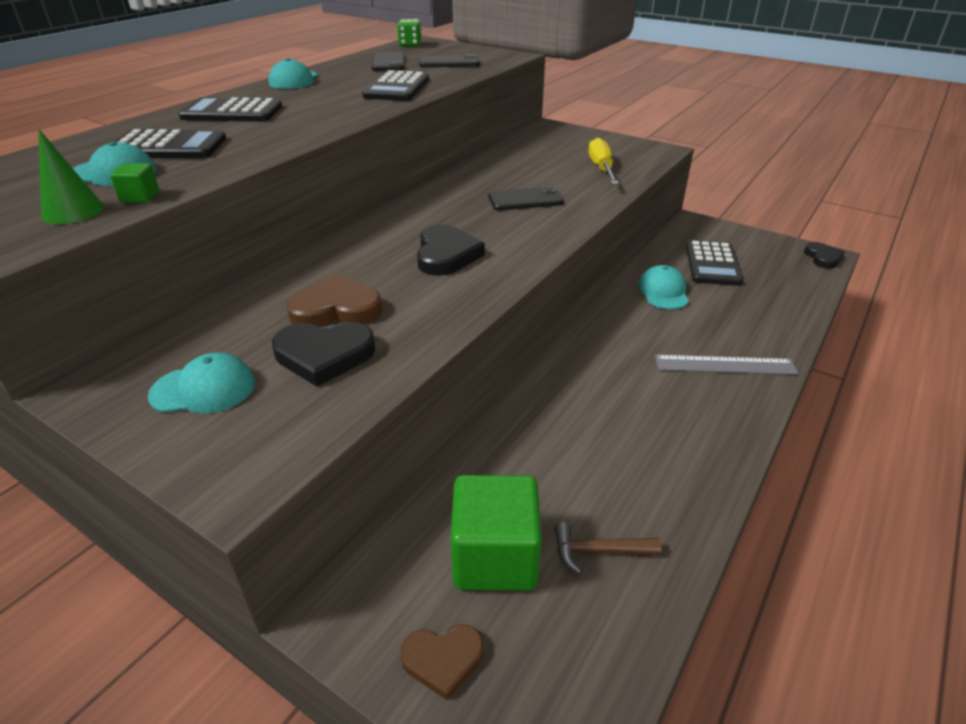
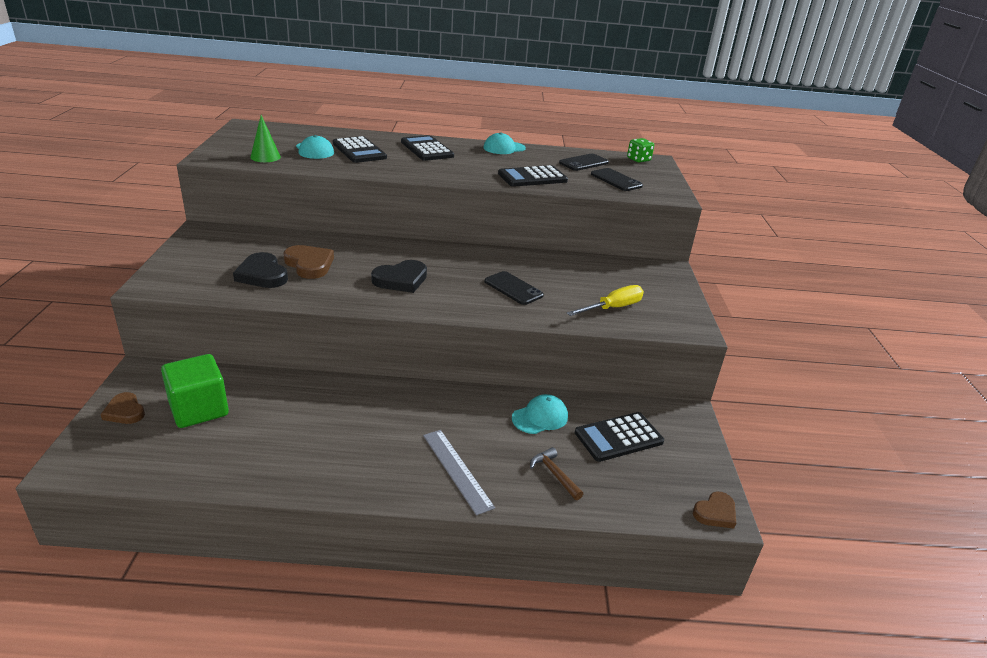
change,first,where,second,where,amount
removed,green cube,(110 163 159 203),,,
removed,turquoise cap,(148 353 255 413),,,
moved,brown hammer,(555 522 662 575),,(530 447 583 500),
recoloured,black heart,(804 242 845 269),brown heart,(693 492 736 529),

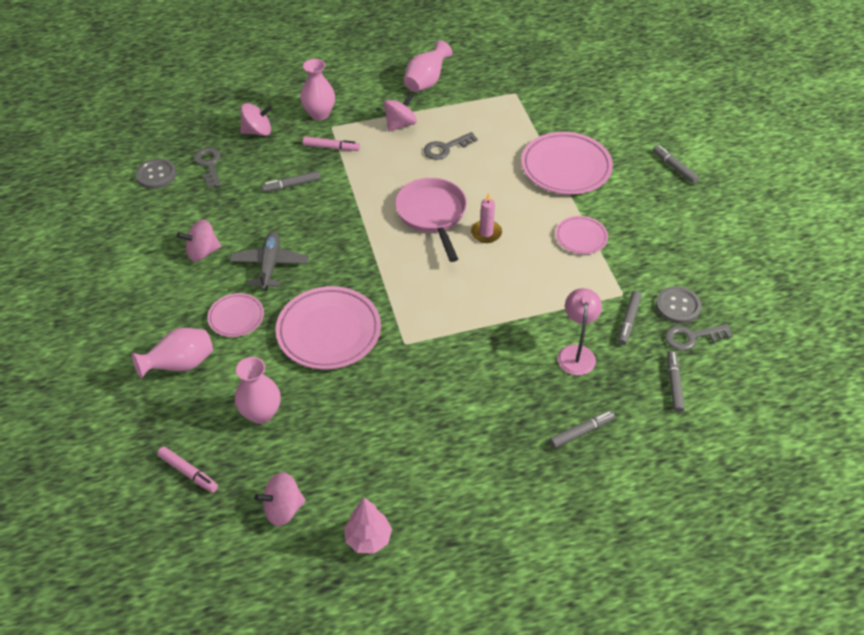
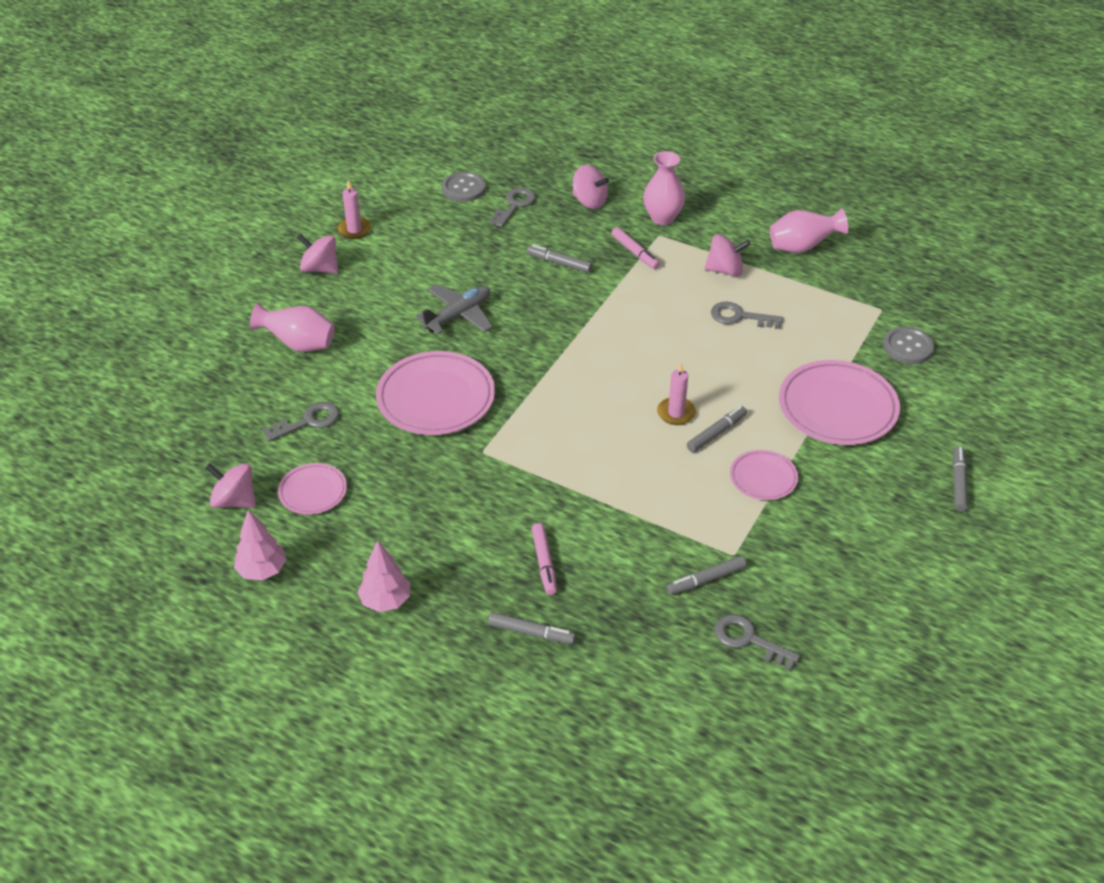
change,first,where,second,where,amount
removed,pink pan,(395 178 467 262),,,
removed,pink lamp,(557 288 602 375),,,
added,,,pink candle,(337 180 371 239),
added,,,pink tree,(357 540 410 612),
moved,pink marker,(157 446 218 493),,(532 523 557 595),
moved,pink spinning top,(177 219 221 262),,(297 234 338 273),
moved,pink plate,(207 293 264 337),,(278 463 347 515),
moved,grey button,(656 286 702 324),,(883 327 934 364),
moved,grey marker,(667 351 685 413),,(687 406 747 452),
replaced,pink vase,(235 357 280 424),grey key,(263 402 339 442),

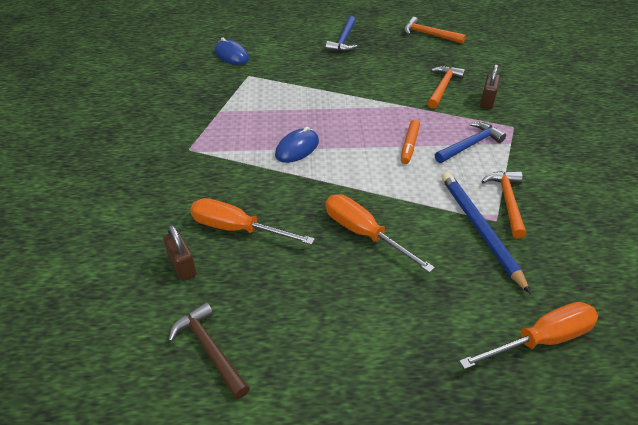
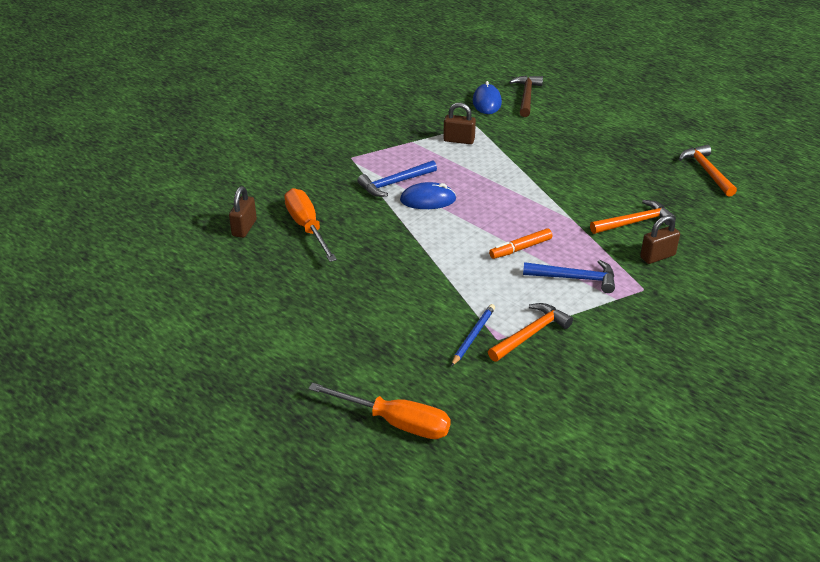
change,first,where,second,where,amount
removed,orange screwdriver,(326 194 435 273),,,
added,,,brown padlock,(443 102 476 144),
moved,brown hammer,(168 302 250 399),,(509 75 543 117),
moved,blue hammer,(325 16 357 52),,(357 161 437 197),
resized,blue pencil,(442 172 531 294),,(451 304 495 366),x0.56

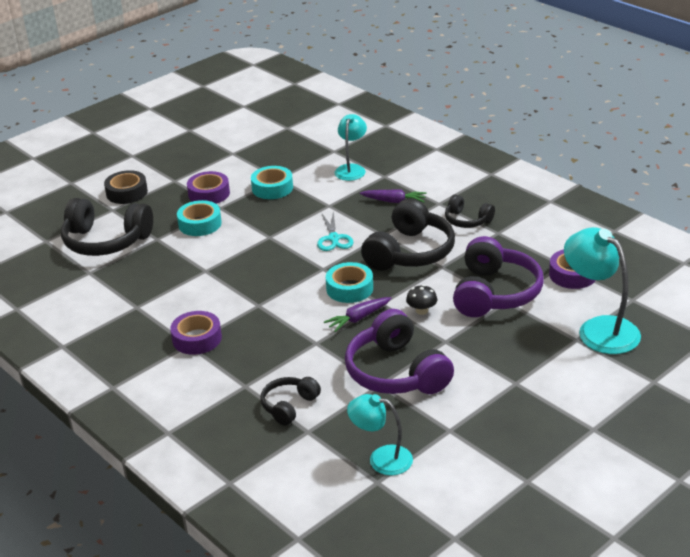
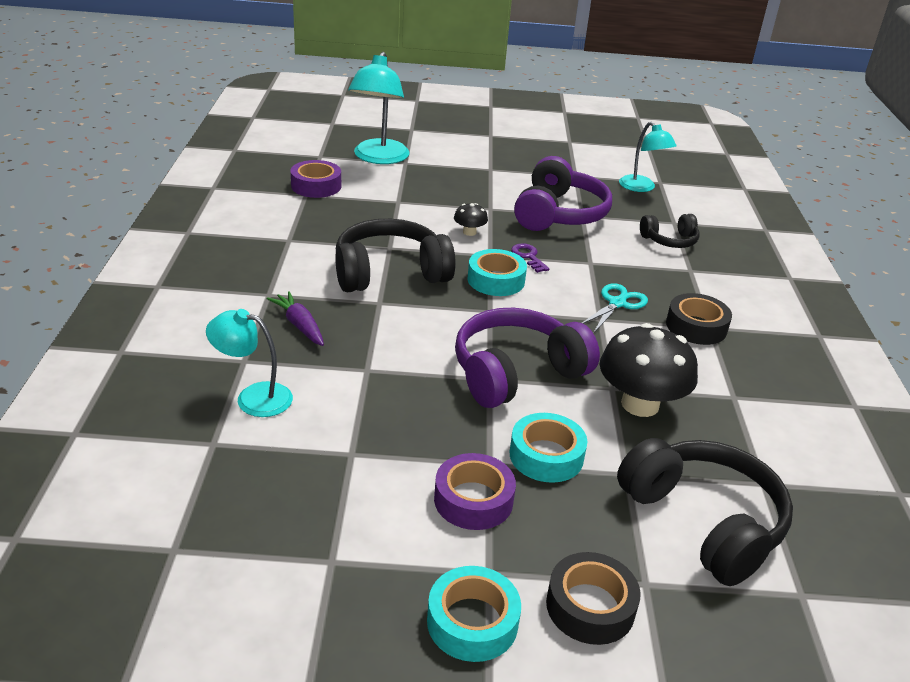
change,first,where,second,where,amount
removed,black headphones,(445 195 495 228),,,
added,,,black mushroom,(600 323 698 417),
moved,turquoise tape,(251 166 293 199),,(427 566 521 662),
moved,turquoise scissors,(317 211 353 251),,(582 283 648 334),
moved,purple headphones,(453 236 544 317),,(455 308 600 408),
replaced,purple carrot,(324 297 391 332),purple key,(511 243 550 273),
recoloured,purple tape,(170 311 222 355),black tape,(666 293 732 345),
turned,turquoise lamp,(335 114 367 181),,(206 309 293 417),45 degrees clockwise

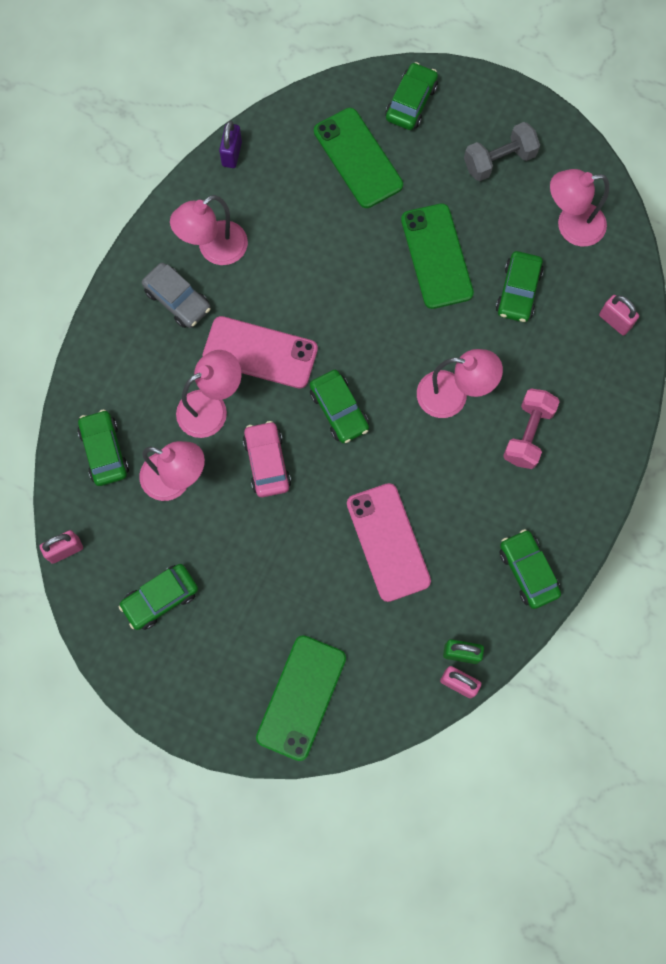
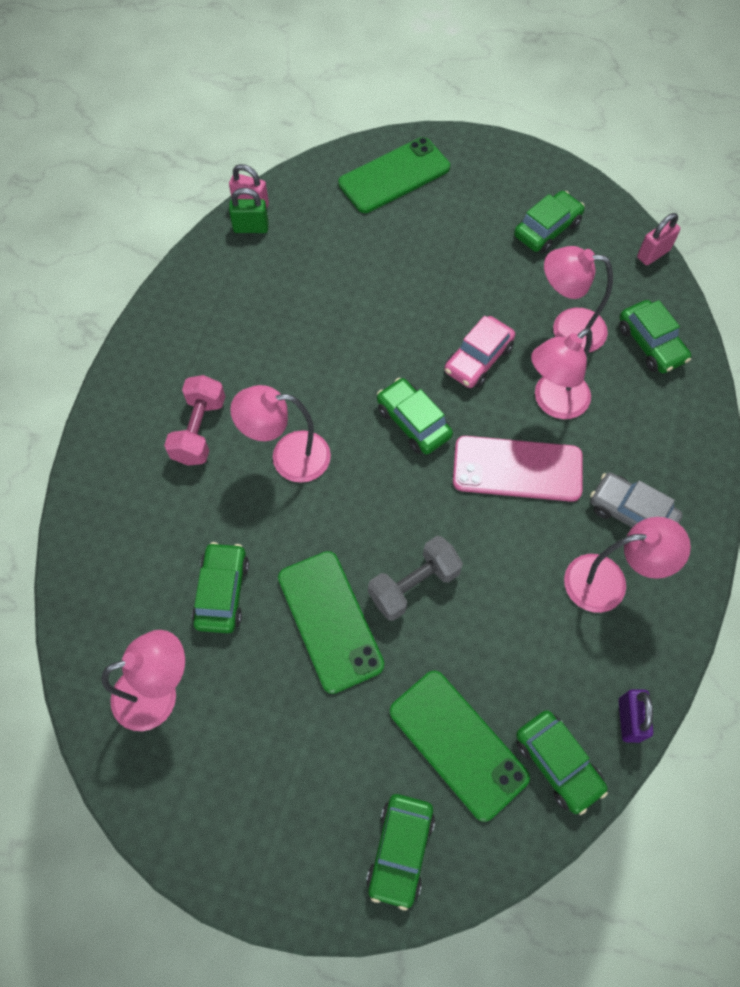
change,first,where,second,where,amount
removed,pink phone,(347 483 431 602),,,
removed,pink padlock,(599 295 639 335),,,
moved,grey dumbbell,(464 122 540 181),,(368 536 463 621),
moved,green car,(500 529 561 609),,(516 710 608 815),
turned,pink lamp,(170 195 248 265),,(564 517 691 613),45 degrees clockwise
turned,pink car,(243 421 291 497),,(444 316 515 388),60 degrees clockwise
turned,green phone,(256 635 346 761),,(338 137 450 213),45 degrees clockwise

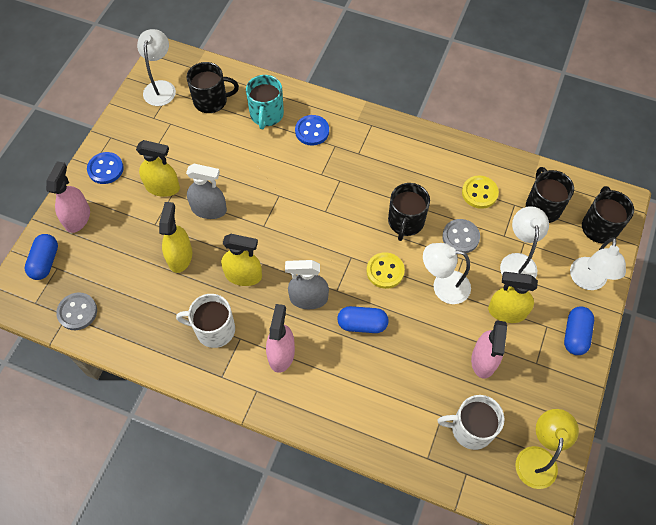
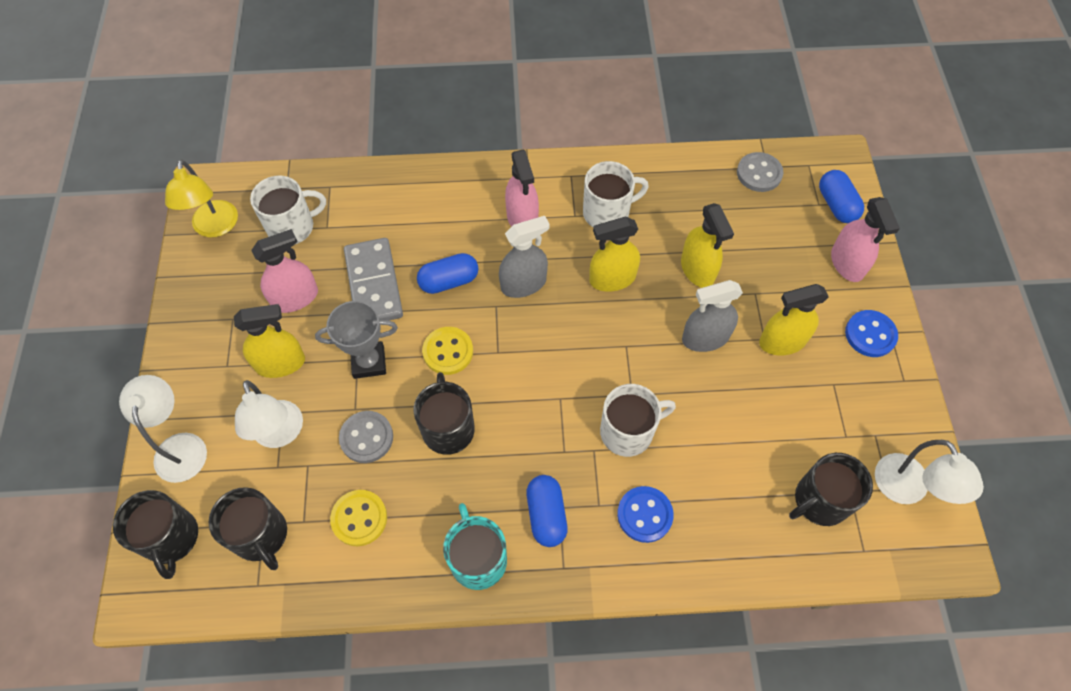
change,first,where,second,where,amount
added,,,grey domino,(344 238 403 320),
added,,,white mug,(600 384 676 457),
moved,turquoise mug,(246 75 284 129),,(443 503 507 590),
moved,blue capsule,(564 306 594 355),,(526 475 568 547),
replaced,white lamp,(423 243 471 304),grey trophy,(315 301 398 379),
turned,pink spray bottle,(471 320 507 378),,(251 229 318 313),75 degrees clockwise

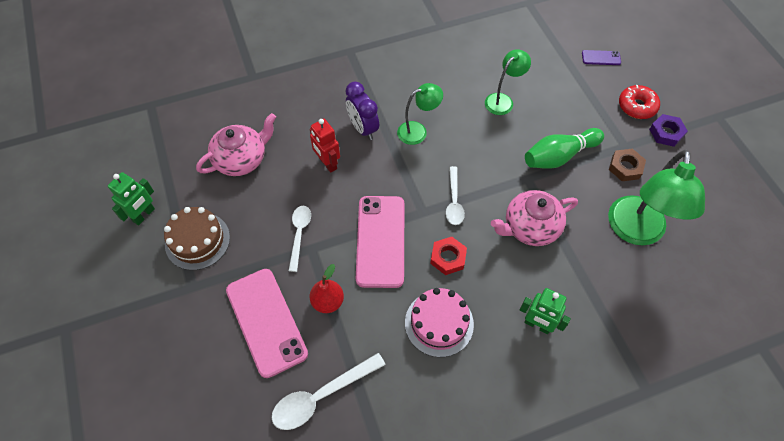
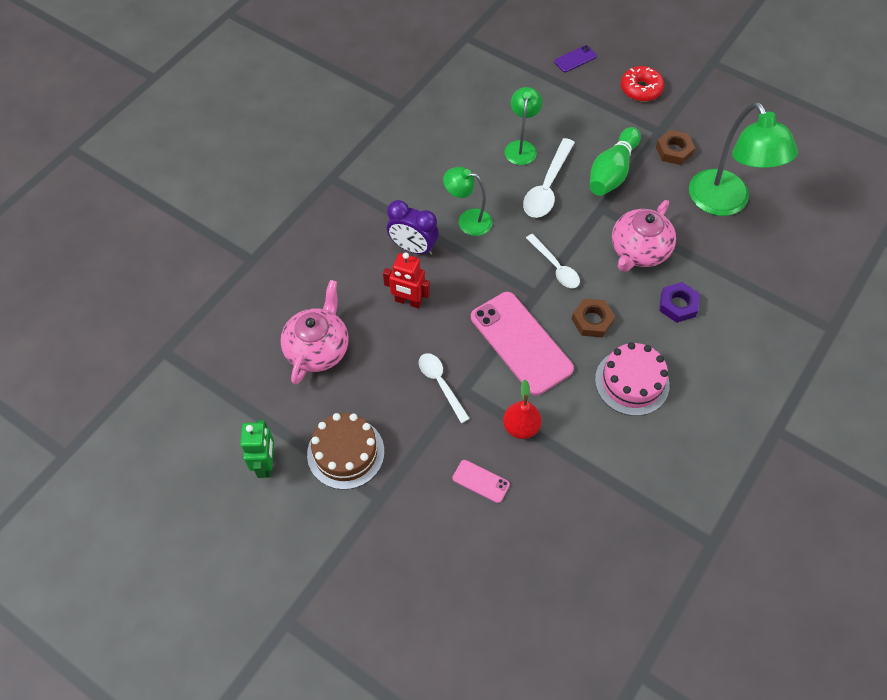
change,first,where,second,where,amount
removed,green robot,(520 288 571 334),,,
moved,white spoon,(272 353 386 430),,(523 138 575 218),
moved,purple nut,(649 114 688 147),,(659 282 700 323),
recoloured,red nut,(430 237 467 275),brown nut,(572 299 615 338),
turned,green lamp,(397 83 443 145),,(443 167 493 236),105 degrees counterclockwise
resized,pink phone,(226 269 308 378),,(452 460 510 503),x0.44

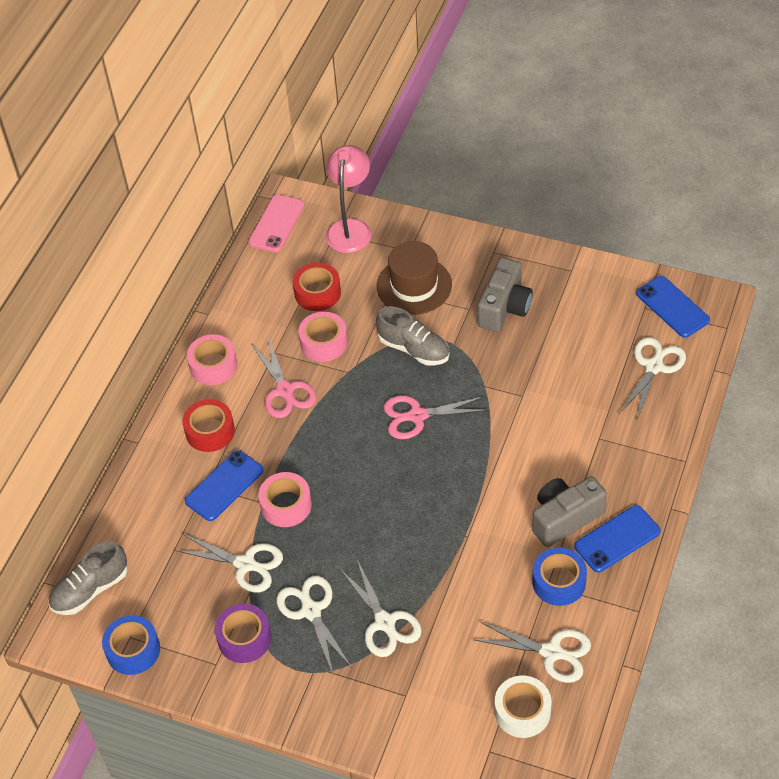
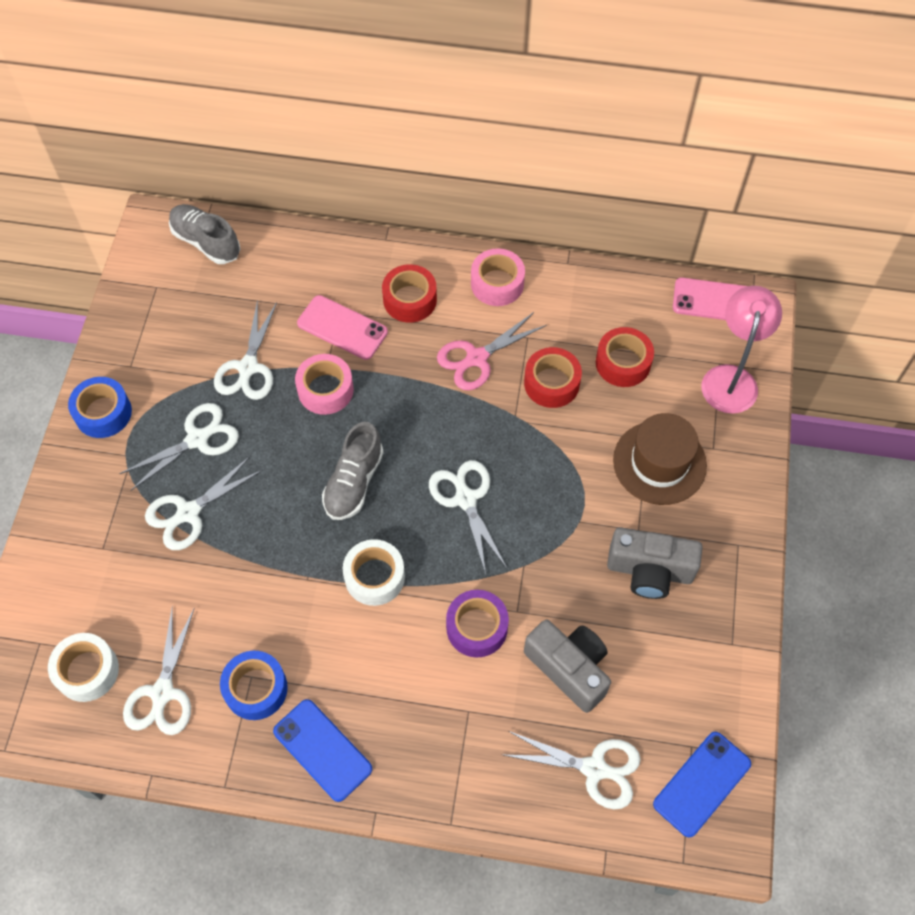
change,first,where,second,where,amount
added,,,white tape,(343 539 405 606),
moved,blue tape,(102 615 160 675),,(68 377 132 438),
moved,purple tape,(215 604 272 663),,(446 590 509 657),
moved,grey shoe,(376 306 450 366),,(322 422 384 520),
moved,grey camera,(532 476 607 547),,(524 619 611 713),
recoloured,blue phone,(185 450 263 521),pink phone,(297 295 388 360),
recoloured,pink tape,(298 312 348 362),red tape,(524 347 582 408),
recoloured,pink scissors,(383 396 489 439),white scissors,(429 460 507 574),
turned,pink lamp,(326 145 371 253),,(702 286 782 414),75 degrees counterclockwise

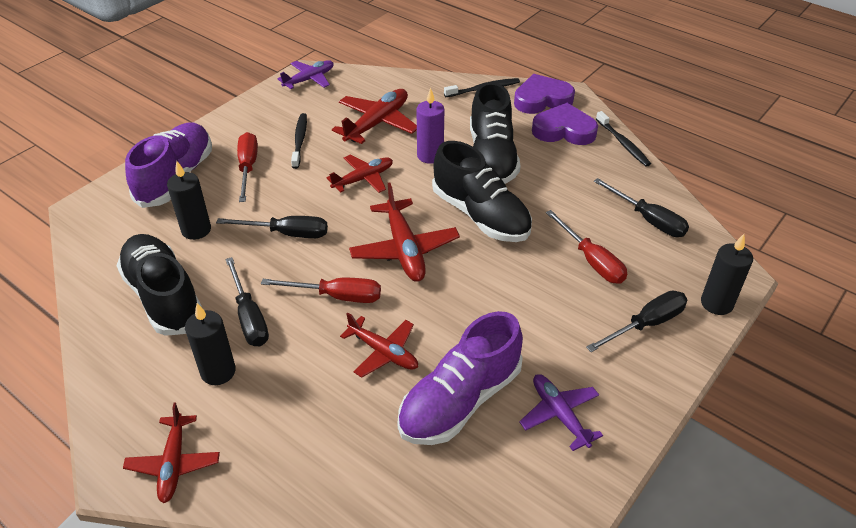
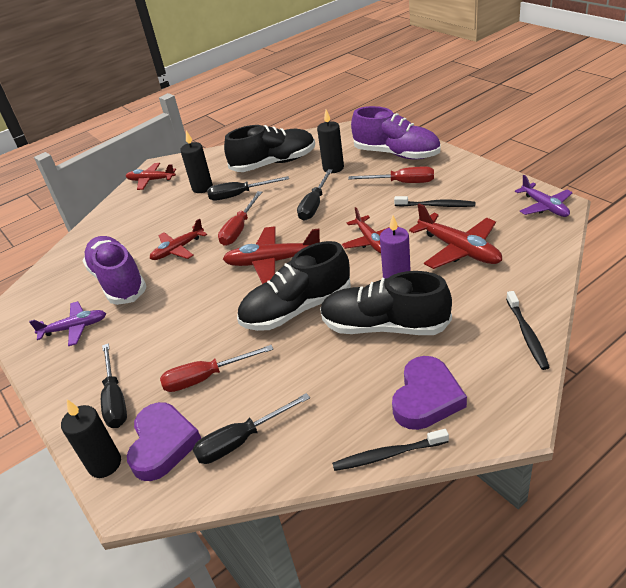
change,first,where,second,where,amount
moved,purple heart,(514 74 575 114),,(127 402 201 481),

